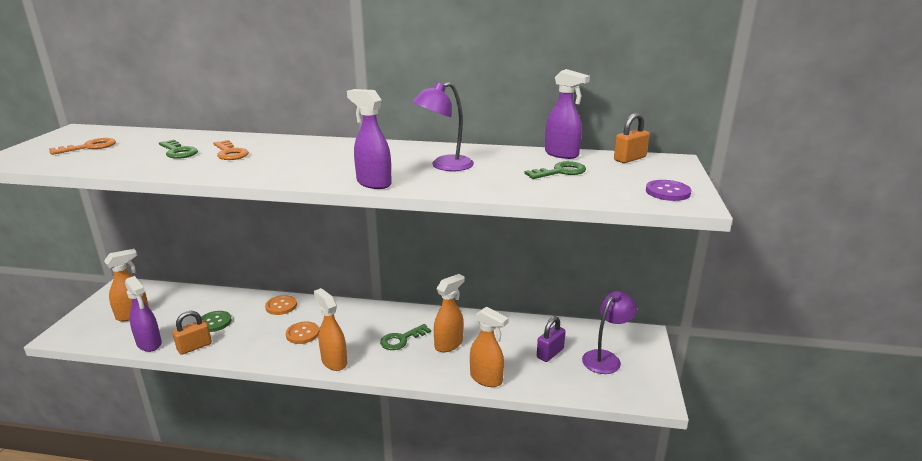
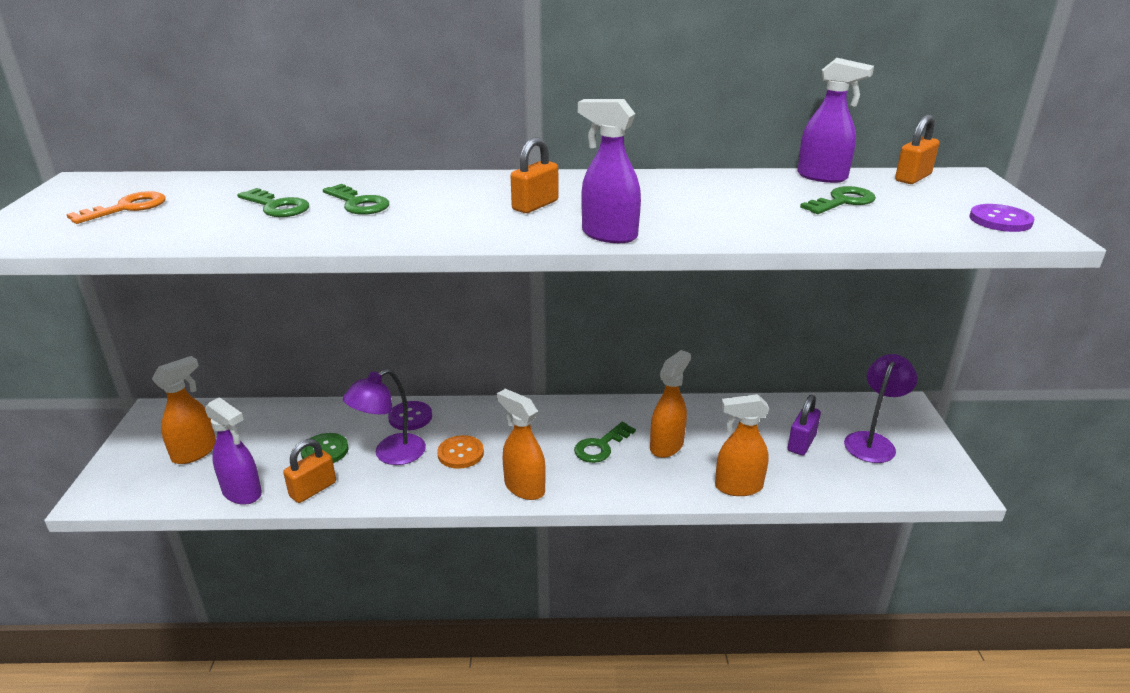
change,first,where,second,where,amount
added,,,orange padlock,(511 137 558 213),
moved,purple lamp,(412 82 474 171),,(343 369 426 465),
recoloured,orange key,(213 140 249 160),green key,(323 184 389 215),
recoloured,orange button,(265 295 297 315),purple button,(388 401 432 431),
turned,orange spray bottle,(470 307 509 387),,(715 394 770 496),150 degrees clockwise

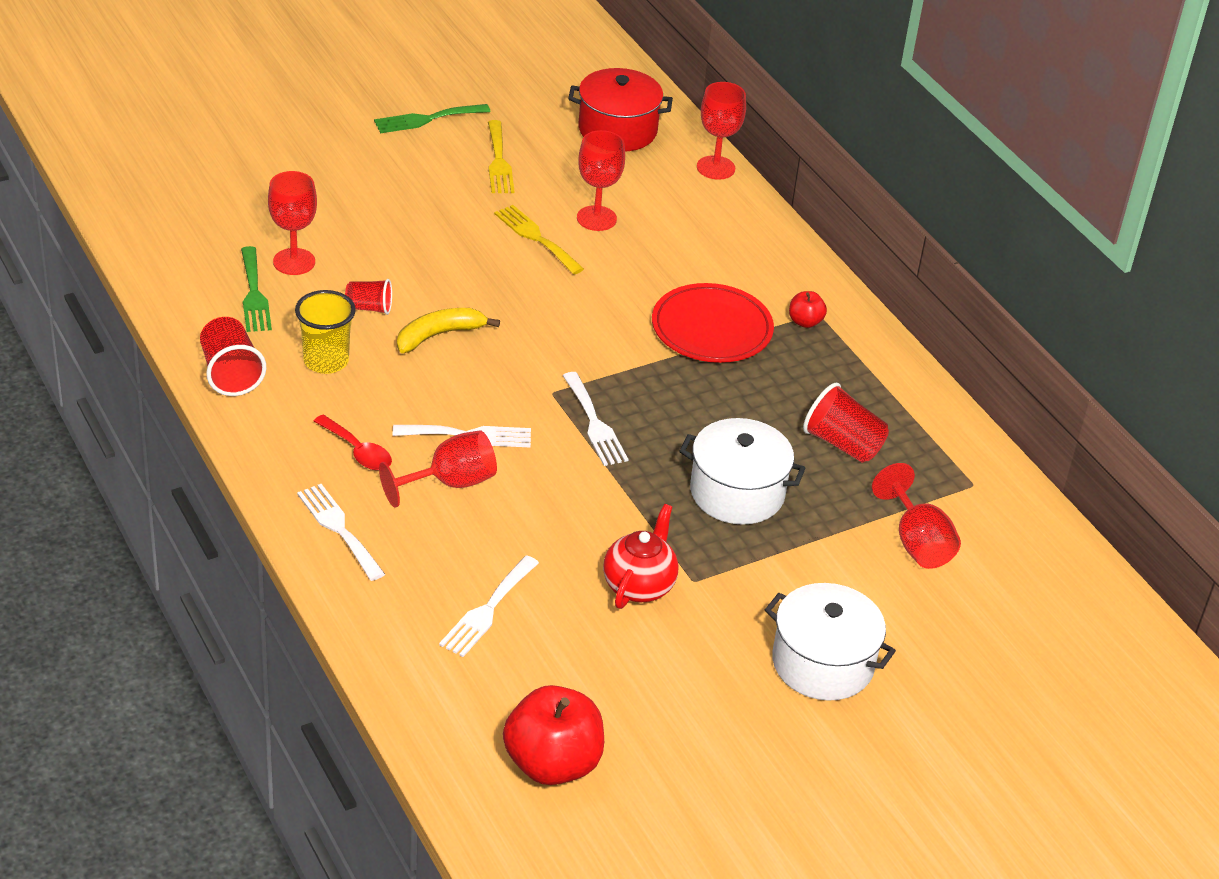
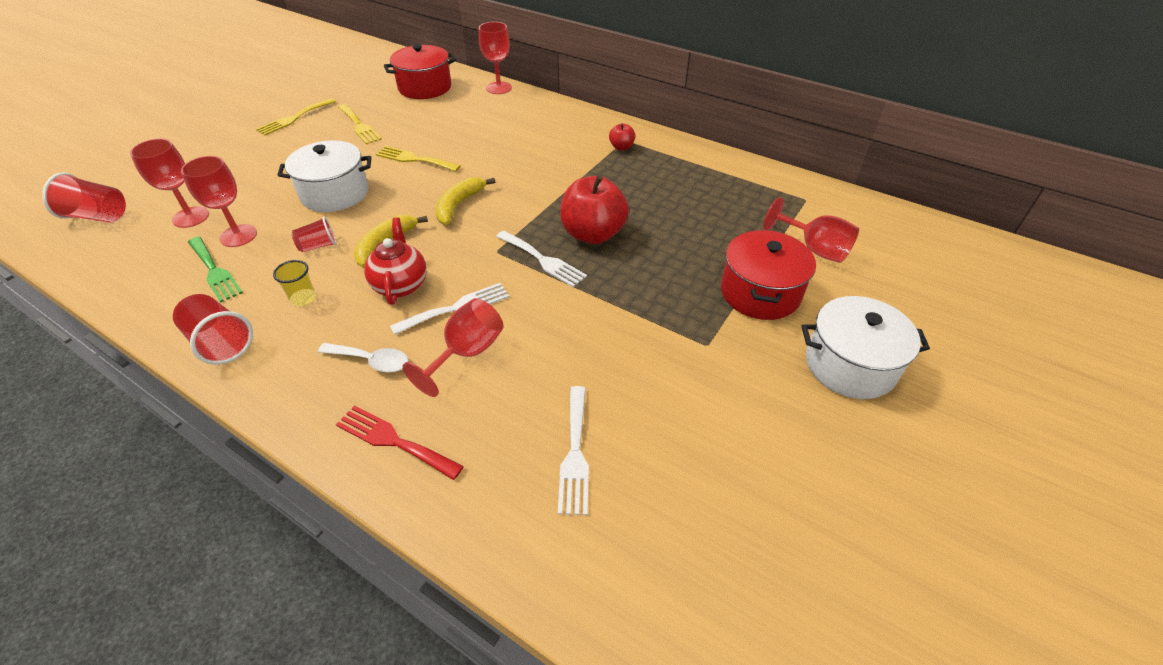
change,first,where,second,where,amount
removed,red plate,(652 283 774 363),,,
added,,,yellow banana,(436 177 495 225),
added,,,red pot,(721 230 816 320),
moved,red apple,(503 685 604 785),,(560 175 629 244),
moved,red goblet,(577 130 625 231),,(130 139 209 228),
moved,red teapot,(603 504 679 609),,(364 217 427 305),
moved,white pot,(679 418 805 525),,(278 140 371 212),
moved,red cup,(803 383 889 462),,(42 172 126 223),
recoloured,white fork,(297 484 385 581),red fork,(336 406 464 480),
recoloured,red spoon,(314 415 392 471),white spoon,(318 343 408 372),
recoloured,green fork,(374 104 491 133),yellow fork,(256 98 336 135),
resized,yellow cup,(295 290 356 374),,(273 260 316 306),x0.62

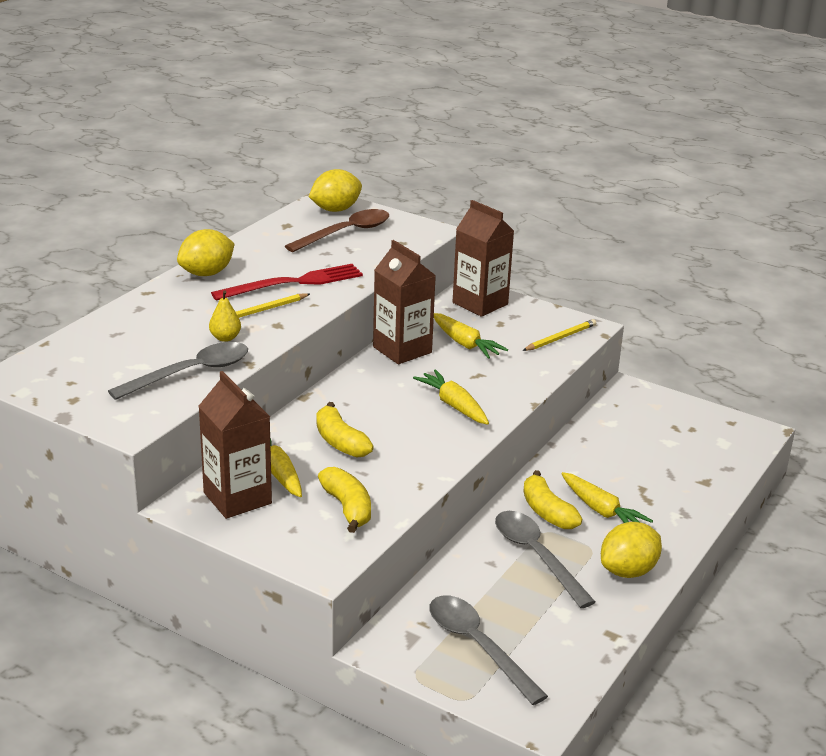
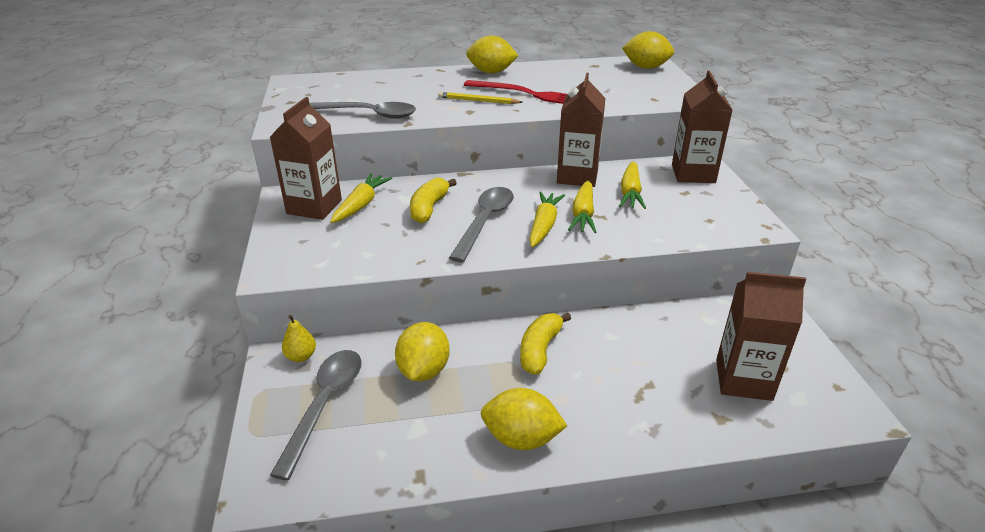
change,first,where,second,where,amount
removed,brown spoon,(285 209 389 252),,,
removed,yellow banana,(318 467 371 533),,,
removed,yellow pencil,(522 319 596 351),,,
added,,,yellow lemon,(395 322 450 381),
added,,,brown carton,(716 272 806 401),
moved,yellow pear,(209 290 241 342),,(282 315 316 362),
moved,grey spoon,(495 511 595 608),,(449 187 514 262),
moved,yellow carrot,(561 472 653 523),,(568 180 596 233),

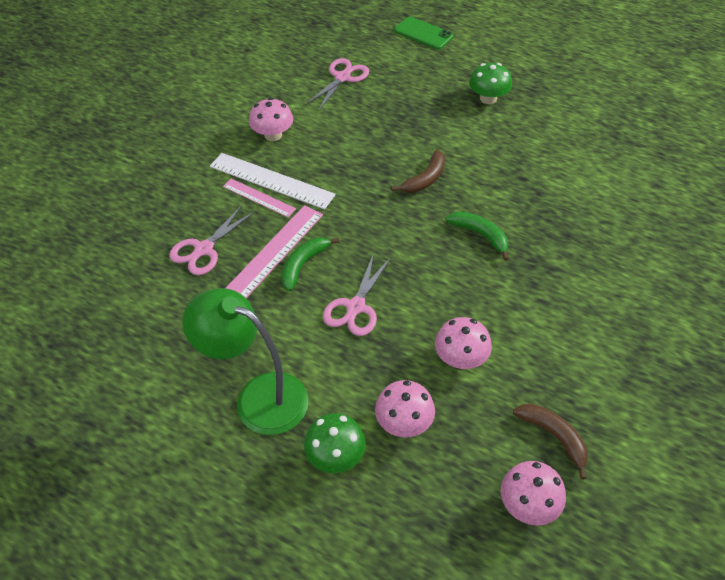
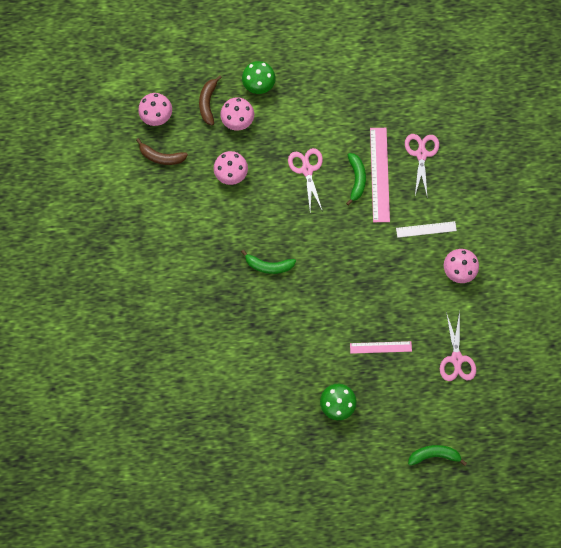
change,first,where,second,where,amount
removed,green lamp,(183 288 308 435),,,
moved,pink ruler,(223 179 296 217),,(350 341 412 354),
moved,brown banana,(391 150 445 193),,(199 75 222 125),
replaced,green phone,(394 16 453 50),green banana,(408 445 467 466),
resized,white ruler,(210 153 336 210),,(396 221 457 238),x0.60

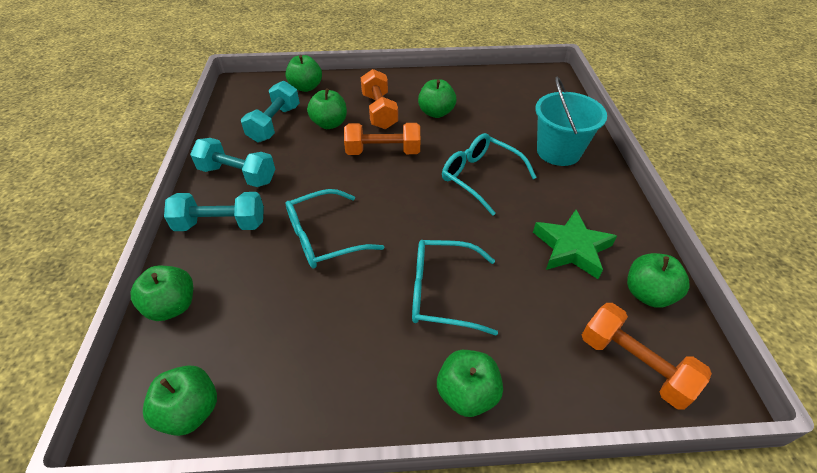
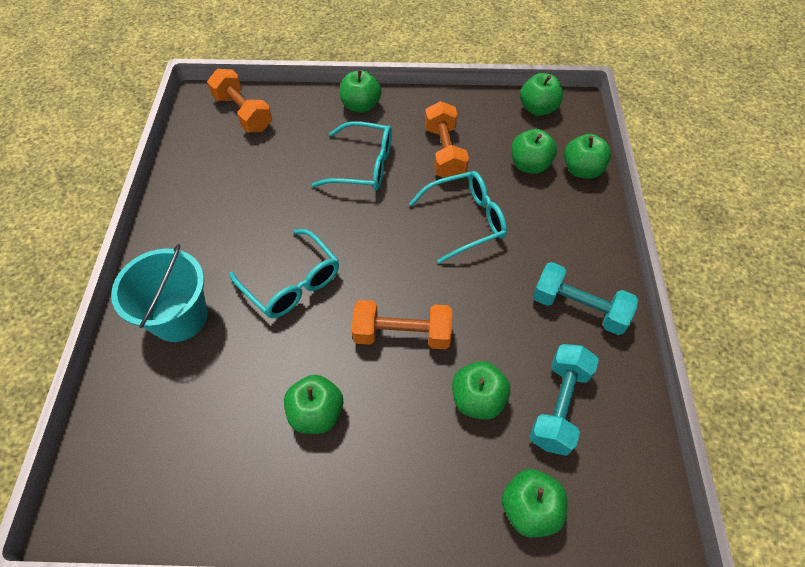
change,first,where,second,where,amount
removed,turquoise dumbbell,(164 192 264 231),,,
removed,green star,(533 210 617 279),,,
moved,orange dumbbell,(361 69 398 129),,(425 101 469 178),
moved,green apple,(627 253 690 308),,(511 129 557 174),

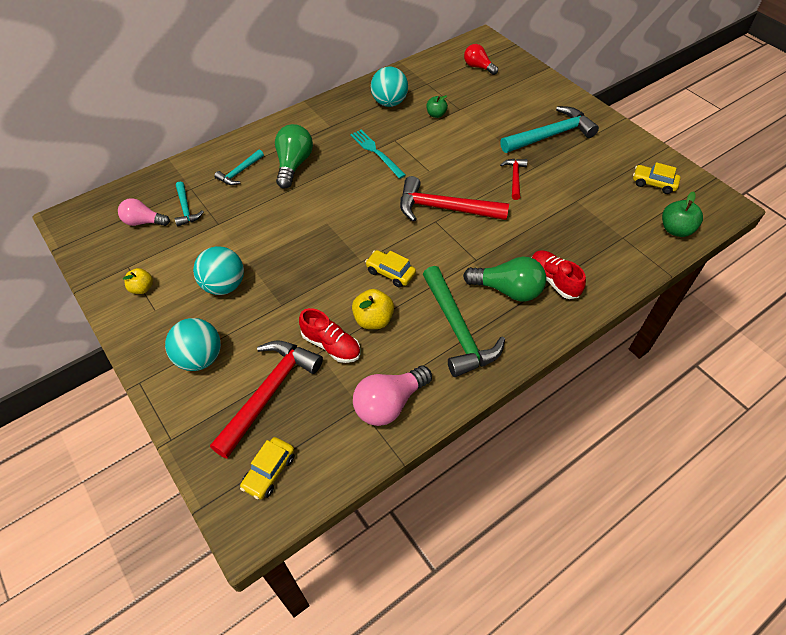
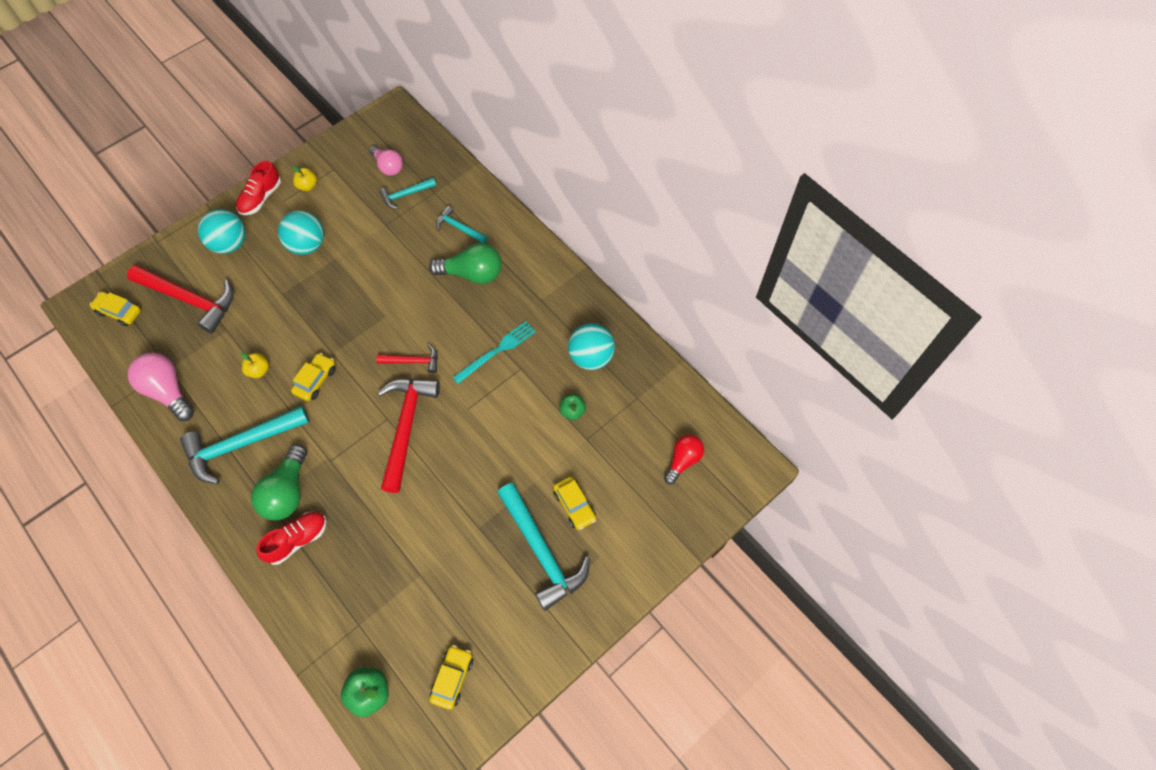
change,first,where,second,where,amount
added,,,yellow car,(553 477 596 530),
moved,red shoe,(299 308 360 363),,(236 160 281 215),
moved,red hammer,(500 159 528 200),,(376 344 438 373),
recoloured,green hammer,(423 266 505 377),turquoise hammer,(180 406 309 484),
turned,pink light bulb,(118 198 170 226),,(369 145 403 176),135 degrees clockwise
resized,yellow apple,(352 289 394 329),,(240 353 269 378),x0.67

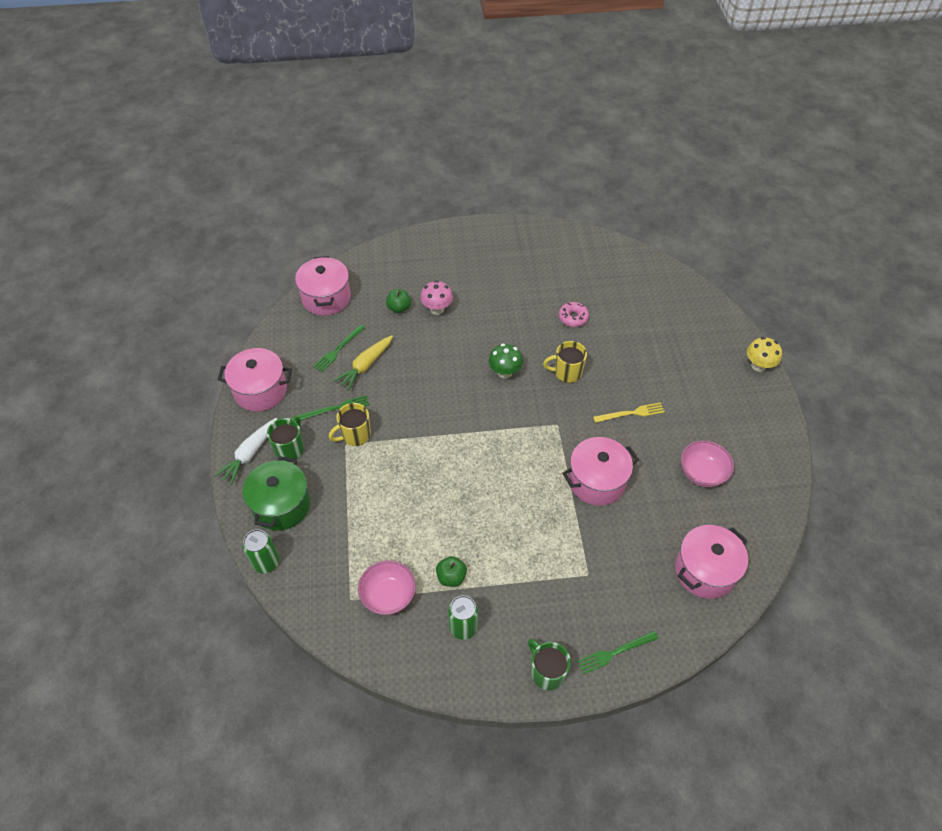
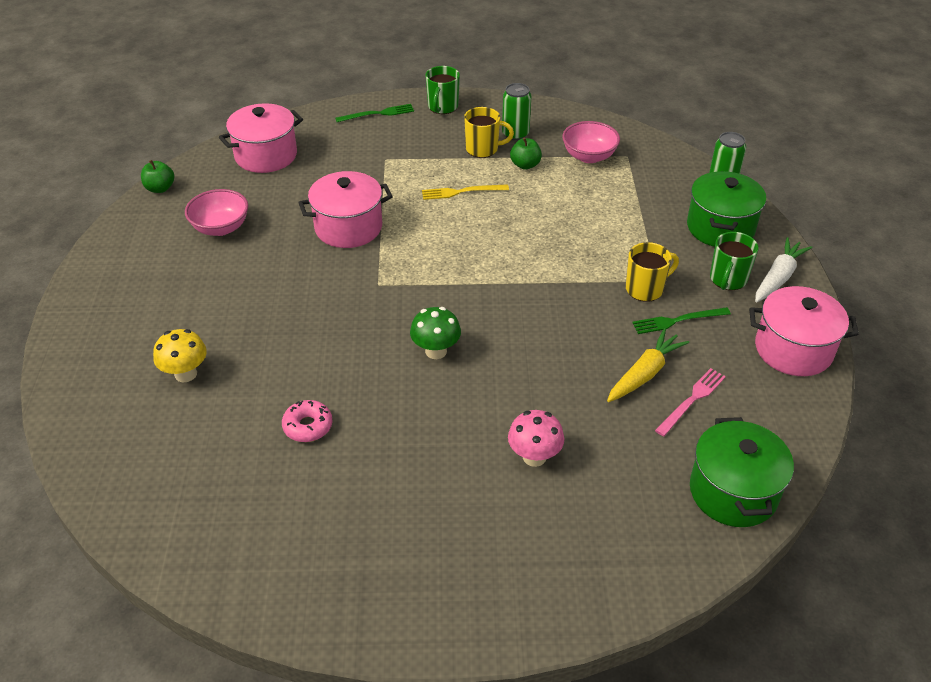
change,first,where,second,where,amount
moved,green apple,(386 289 411 313),,(141 160 174 193),
moved,yellow mug,(543 341 587 383),,(464 107 514 158),
moved,yellow fork,(593 402 665 423),,(422 184 509 200),
moved,yellow mushroom,(747 337 782 372),,(153 329 207 382),
recoloured,pink pot,(295 256 351 316),green pot,(690 417 794 527),
recoloured,green fork,(313 325 365 372),pink fork,(655 368 726 436),
turned,green mug,(528 639 571 690),,(425 66 460 114),45 degrees clockwise

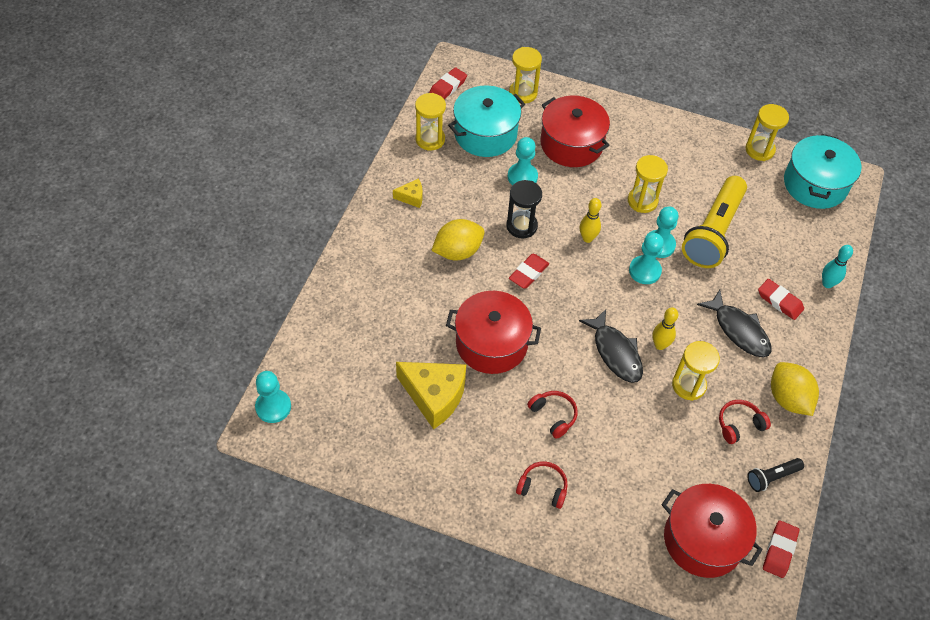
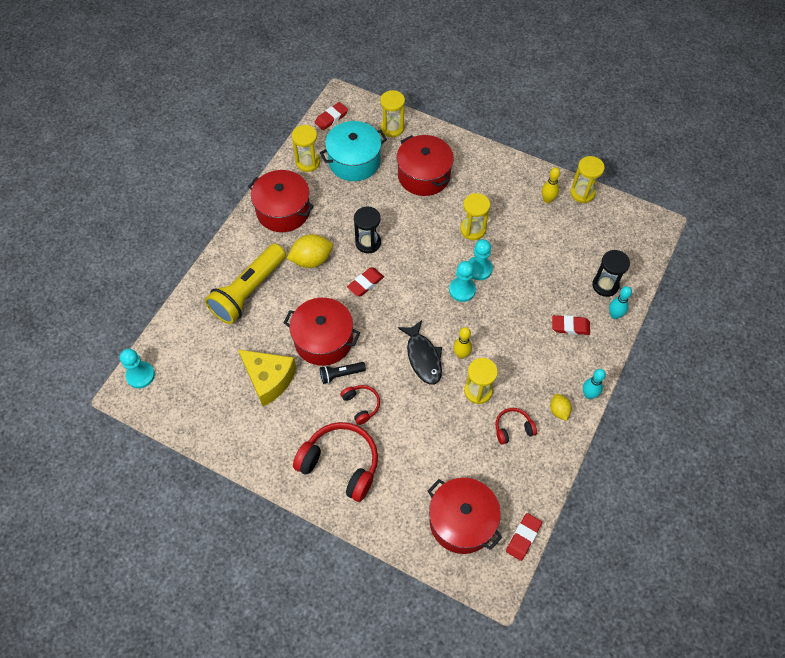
change,first,where,second,where,amount
removed,turquoise pawn,(508 137 538 185),,,
removed,black fish,(697 290 771 357),,,
removed,turquoise pot,(784 134 861 209),,,
added,,,turquoise bowling pin,(583 369 606 399),
added,,,black hourglass,(592 250 630 297),
moved,yellow bowling pin,(580 198 602 243),,(542 167 560 203),
moved,yellow flashlight,(682 176 747 268),,(205 244 286 324),
moved,black flashlight,(747 458 804 492),,(320 362 366 384),
replaced,yellow cheese,(393 179 422 208),red pot,(248 170 314 232),
turned,red eraser,(758 279 804 320),,(552 315 590 335),45 degrees counterclockwise
resized,red headphones,(516 461 568 509),,(293 422 378 502),x1.96
resized,yellow lemon,(771 362 819 416),,(550 394 572 421),x0.57

